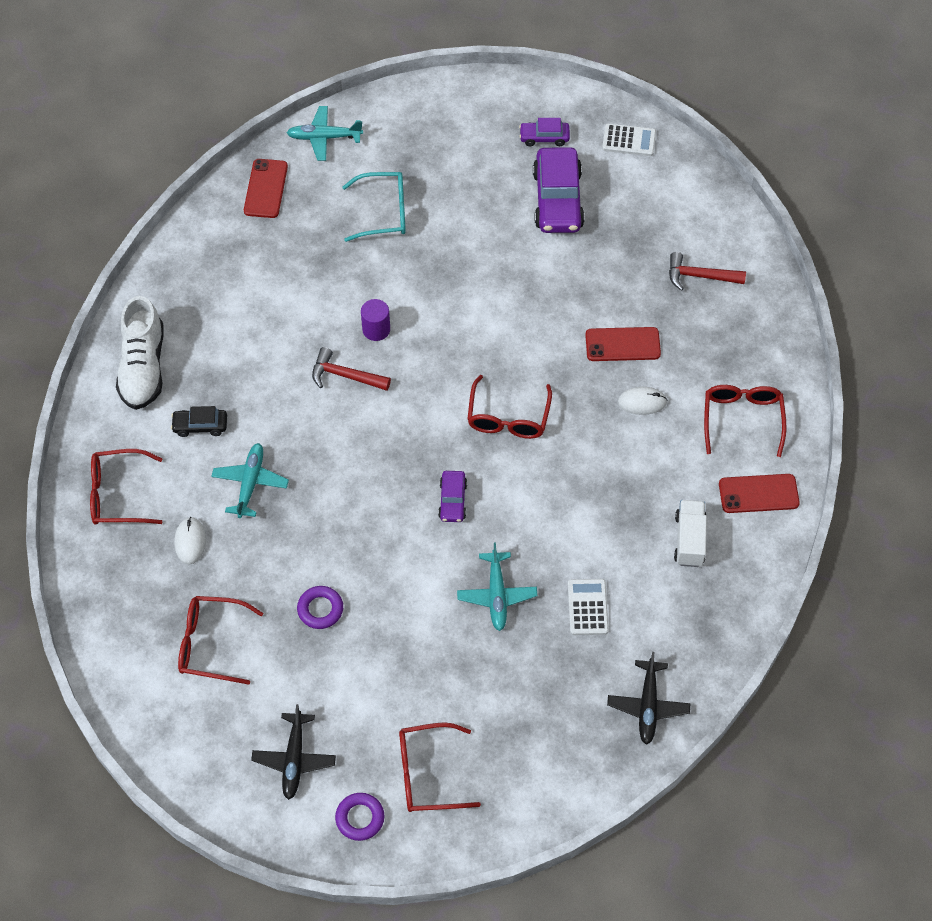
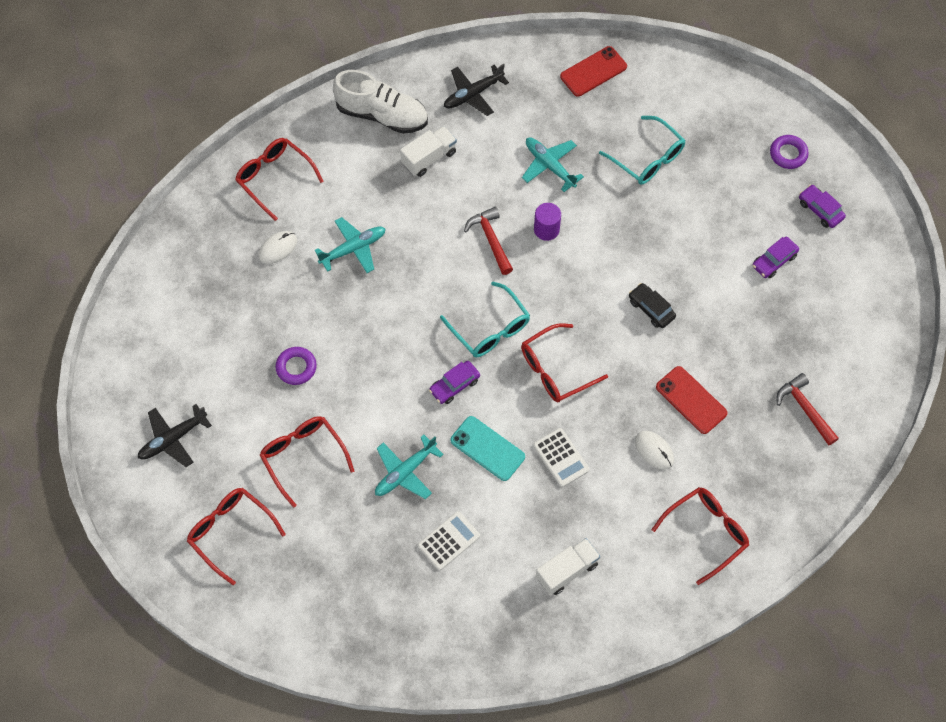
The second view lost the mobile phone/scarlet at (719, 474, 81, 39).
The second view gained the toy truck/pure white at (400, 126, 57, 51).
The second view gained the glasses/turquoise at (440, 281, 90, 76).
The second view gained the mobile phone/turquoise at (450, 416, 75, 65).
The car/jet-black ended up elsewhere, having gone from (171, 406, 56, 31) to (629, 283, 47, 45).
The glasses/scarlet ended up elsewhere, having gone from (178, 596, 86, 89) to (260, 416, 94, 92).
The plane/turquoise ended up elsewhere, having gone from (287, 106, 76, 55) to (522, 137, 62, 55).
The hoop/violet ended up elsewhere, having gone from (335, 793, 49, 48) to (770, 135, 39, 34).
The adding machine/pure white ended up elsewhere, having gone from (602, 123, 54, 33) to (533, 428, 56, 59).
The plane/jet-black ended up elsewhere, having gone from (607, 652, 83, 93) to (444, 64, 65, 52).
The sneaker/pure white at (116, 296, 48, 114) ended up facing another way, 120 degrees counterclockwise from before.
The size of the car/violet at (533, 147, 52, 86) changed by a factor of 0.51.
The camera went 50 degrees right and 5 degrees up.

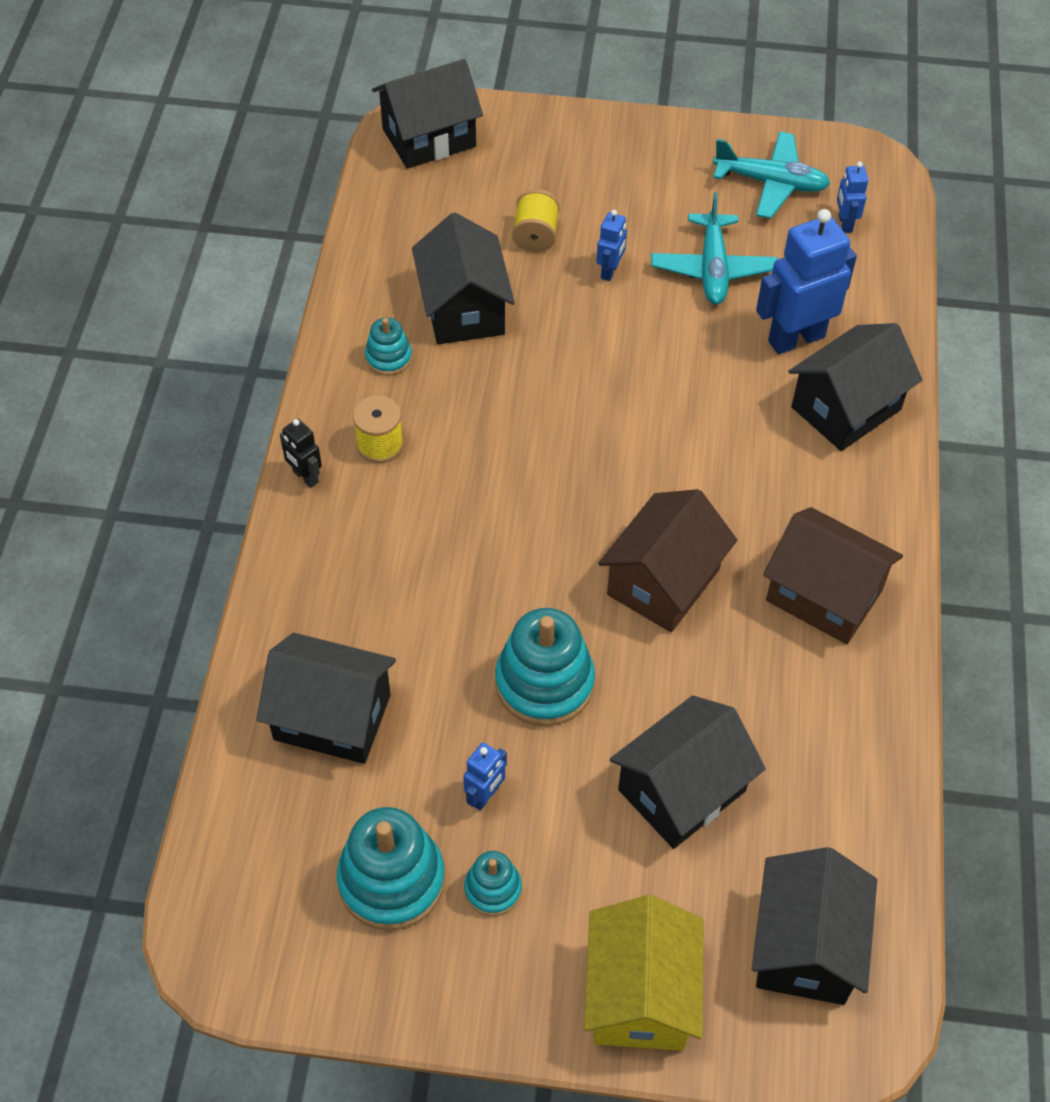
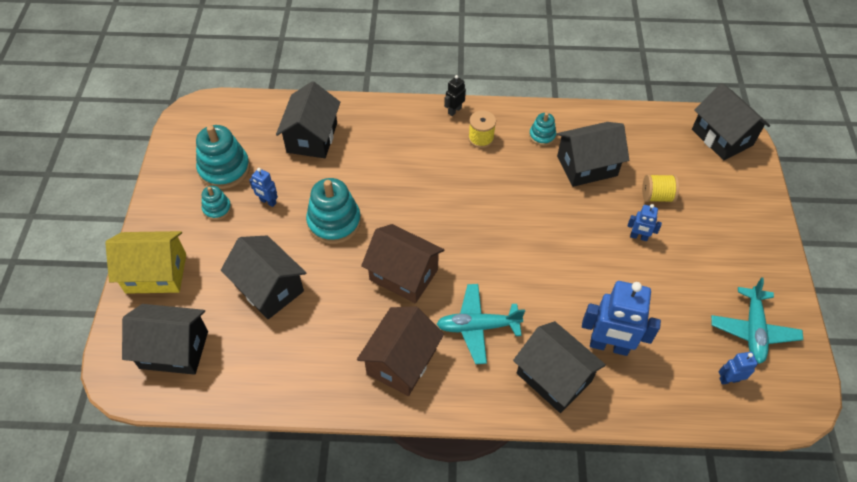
The plane/turquoise ended up elsewhere, having gone from (651, 192, 127, 112) to (437, 284, 88, 80).
The robot/royal blue at (756, 209, 101, 145) ended up facing another way, 135 degrees clockwise from before.
The camera went 85 degrees right and 0 degrees up.

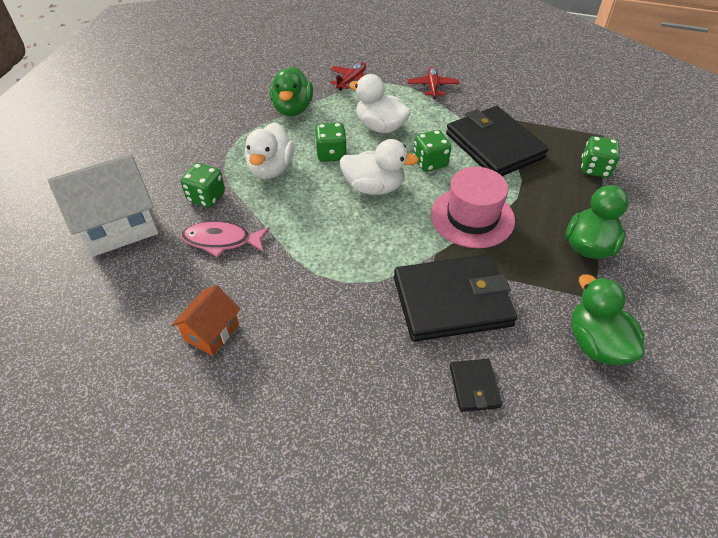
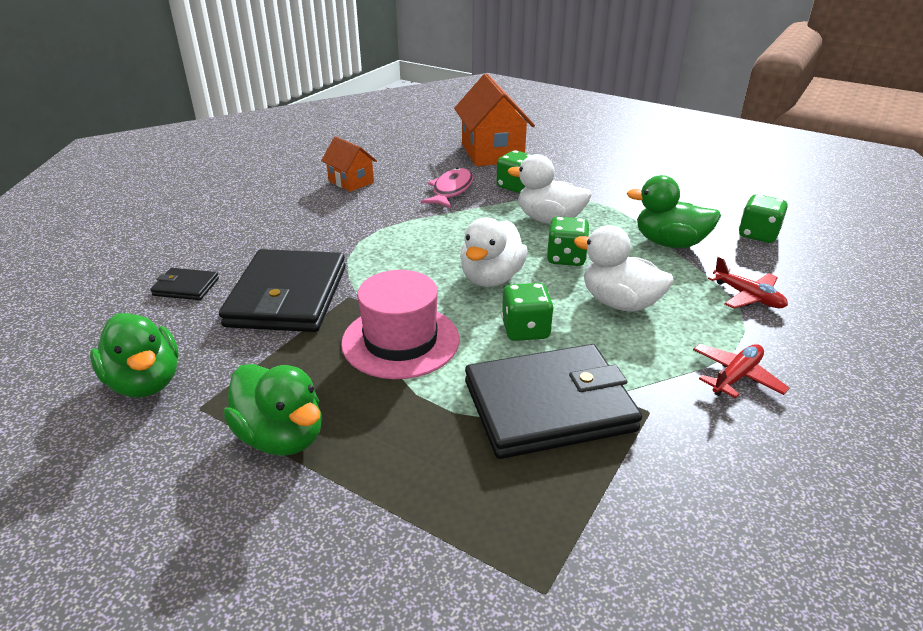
The dice/green ended up elsewhere, having gone from (581, 136, 39, 42) to (739, 194, 48, 49).
What was the cottage/pure white at (48, 154, 110, 103) turned into the cottage/orange at (454, 74, 81, 92).
The toy duck/pure white at (349, 74, 62, 59) ended up facing another way, 105 degrees counterclockwise from before.
The plane/scarlet at (408, 67, 51, 32) ended up facing another way, 60 degrees counterclockwise from before.
The toy duck/green at (571, 274, 73, 91) ended up facing another way, 60 degrees clockwise from before.
The camera went 105 degrees right and 15 degrees down.

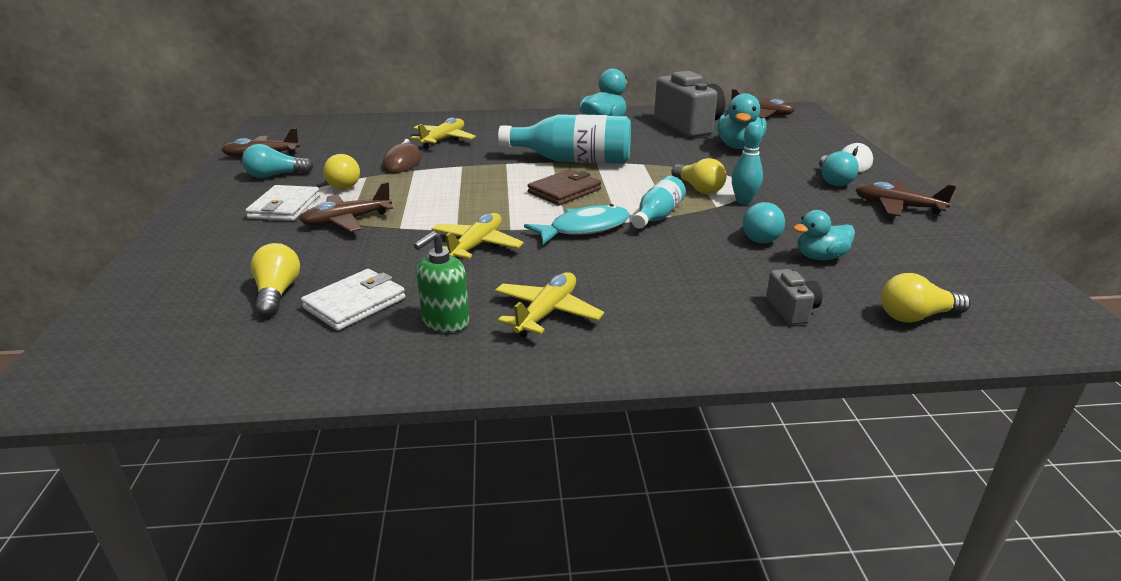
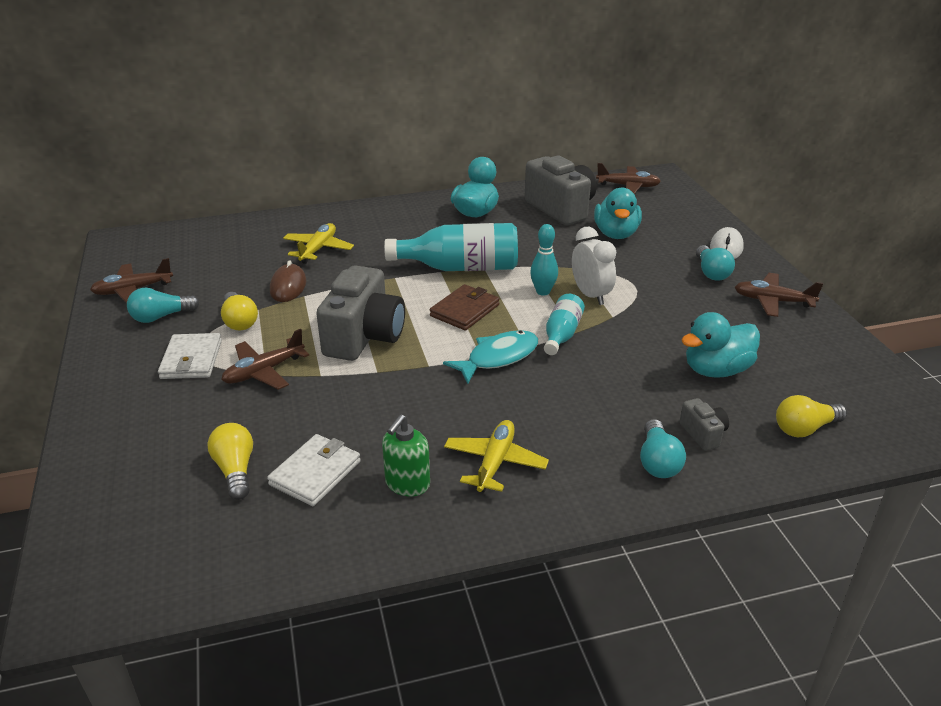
The second view lost the plane/golden at (432, 213, 92, 48).
The second view gained the camera/ash-grey at (316, 266, 89, 95).
The skittle/turquoise ended up elsewhere, having gone from (732, 122, 31, 83) to (530, 224, 28, 72).
The bulb/turquoise ended up elsewhere, having gone from (743, 202, 42, 41) to (640, 419, 46, 59).
Where the bulb/golden stood at (671, 158, 56, 36), the clock/pure white came to stand at (572, 227, 44, 78).
The size of the toy duck/turquoise at (793, 210, 62, 50) changed by a factor of 1.51.
The camera went 10 degrees left and 5 degrees up.

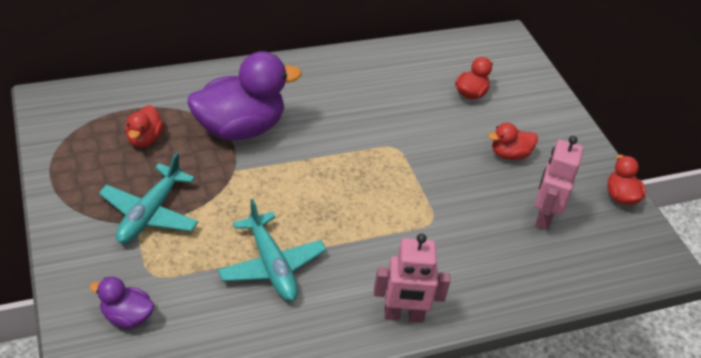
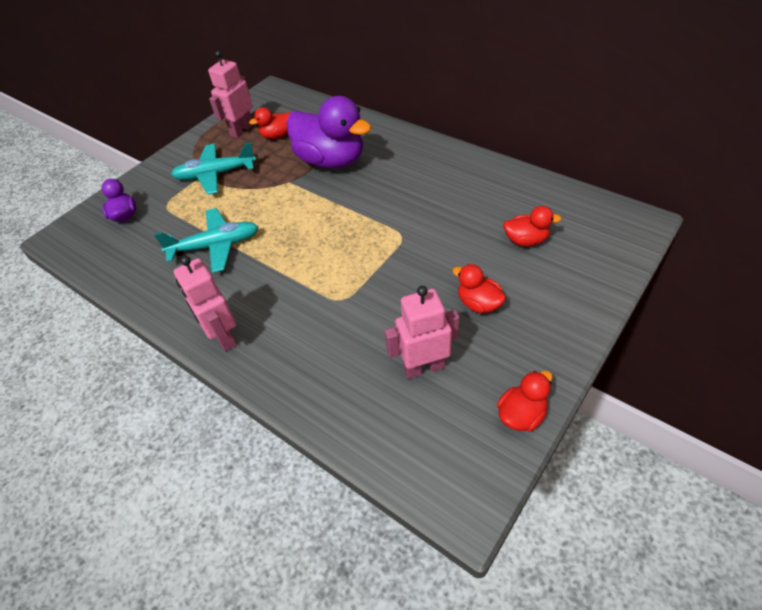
The second view gained the robot/rose-pink at (208, 51, 45, 87).
The plane/turquoise at (218, 199, 108, 102) ended up facing another way, 135 degrees counterclockwise from before.
The camera went 65 degrees right and 5 degrees up.

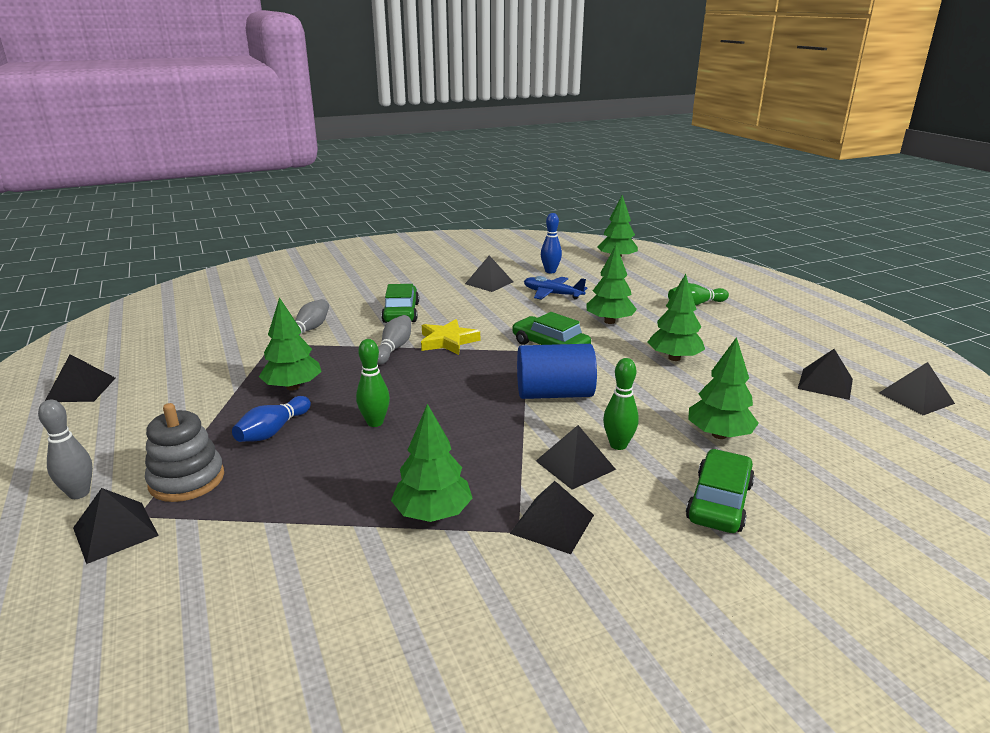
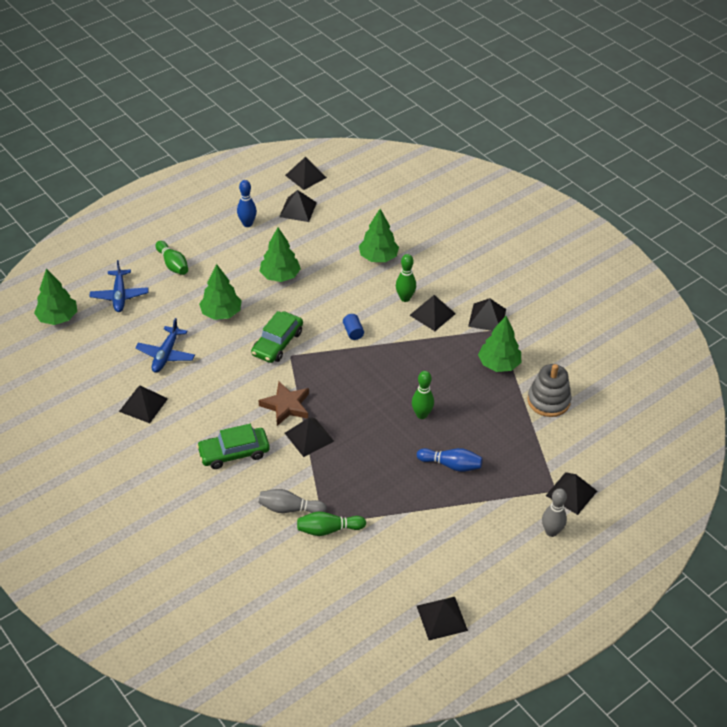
The second view lost the fir tree/green at (259, 297, 63, 94).
The second view lost the car/green at (686, 449, 69, 84).
The second view gained the plane/royal blue at (90, 260, 58, 52).
The second view gained the skittle/green at (297, 512, 69, 24).
The ring stacker/ash-grey ended up elsewhere, having gone from (145, 403, 79, 99) to (527, 364, 44, 53).
The skittle/royal blue ended up elsewhere, having gone from (541, 213, 21, 60) to (237, 180, 20, 47).
Where the skittle/ash-grey stood at (377, 315, 34, 50), the solid pyramid/jet-black came to stand at (285, 418, 49, 39).
What was the five-pointed star/golden at (421, 319, 59, 36) turned into the five-pointed star/dark brown at (258, 382, 51, 44).
The size of the cylinder shape/royal blue at (517, 344, 80, 55) changed by a factor of 0.44.
The camera went 105 degrees left and 20 degrees up.

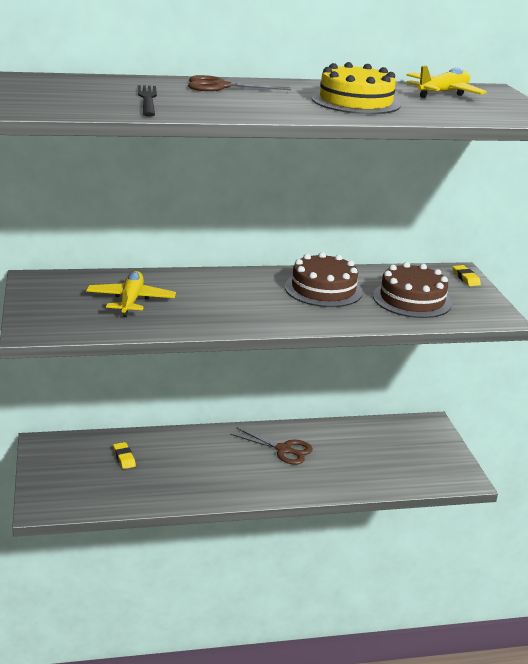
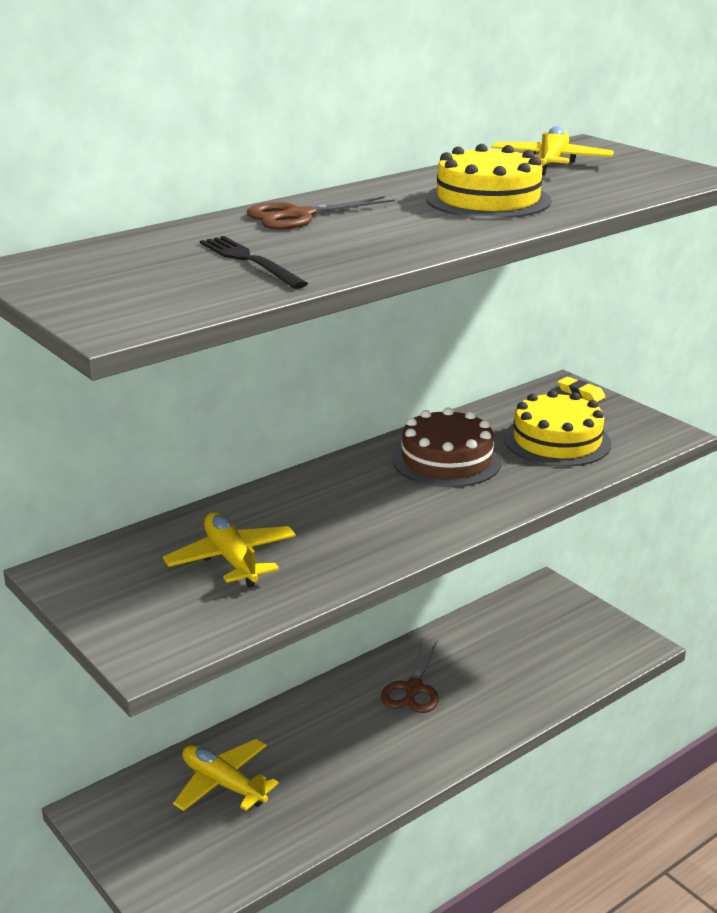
Where the gum eraser/golden stood at (113, 442, 23, 27), the plane/golden came to stand at (173, 739, 106, 72).
What was the gateau/dark brown at (373, 262, 79, 56) turned into the gateau/golden at (504, 390, 107, 77).
The pair of scissors/dark brown at (231, 427, 82, 38) ended up facing another way, 105 degrees clockwise from before.
The camera went 25 degrees left and 0 degrees up.

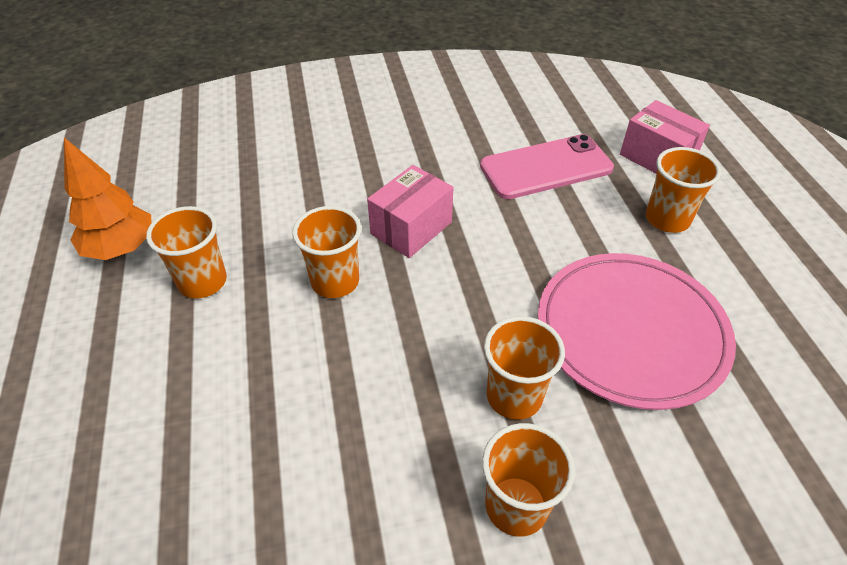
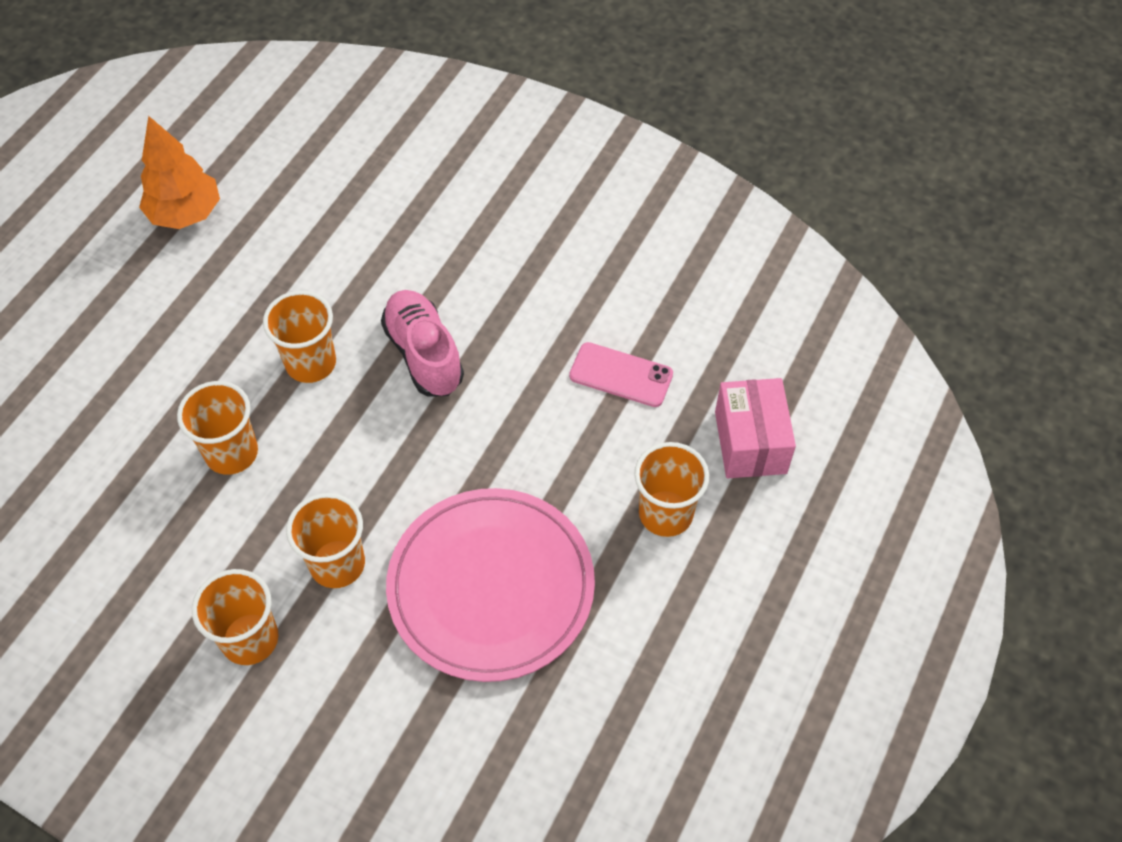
The cup/orange ended up elsewhere, having gone from (146, 206, 81, 92) to (177, 381, 81, 94).
Where the box/rose-pink stood at (367, 165, 86, 93), the sneaker/rose-pink came to stand at (381, 290, 83, 106).
The size of the mobile phone/rose-pink at (480, 134, 134, 65) changed by a factor of 0.62.
The camera went 40 degrees right and 10 degrees up.

